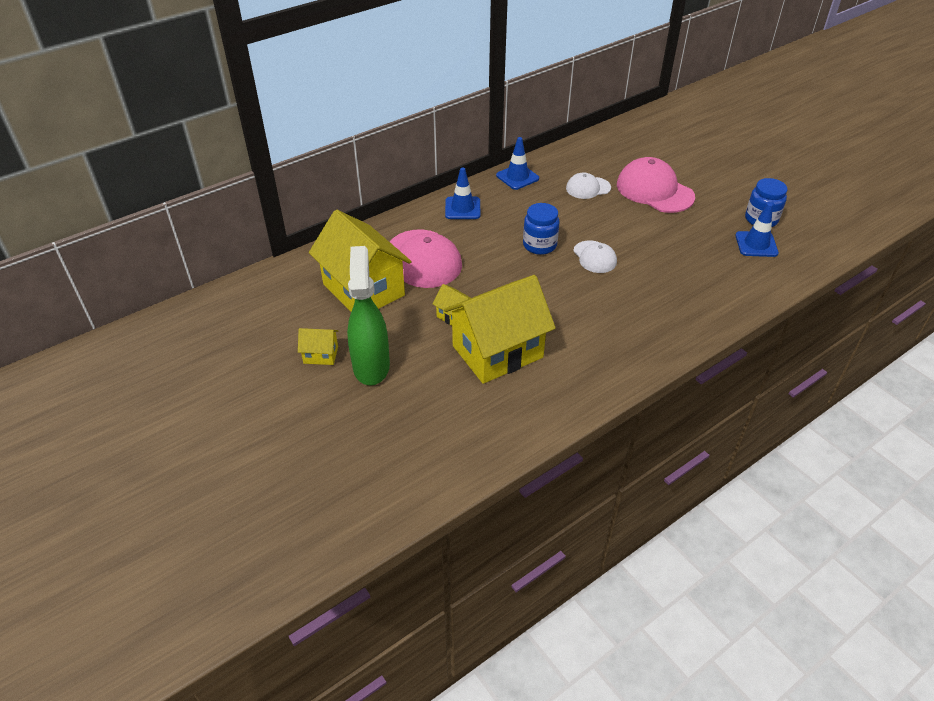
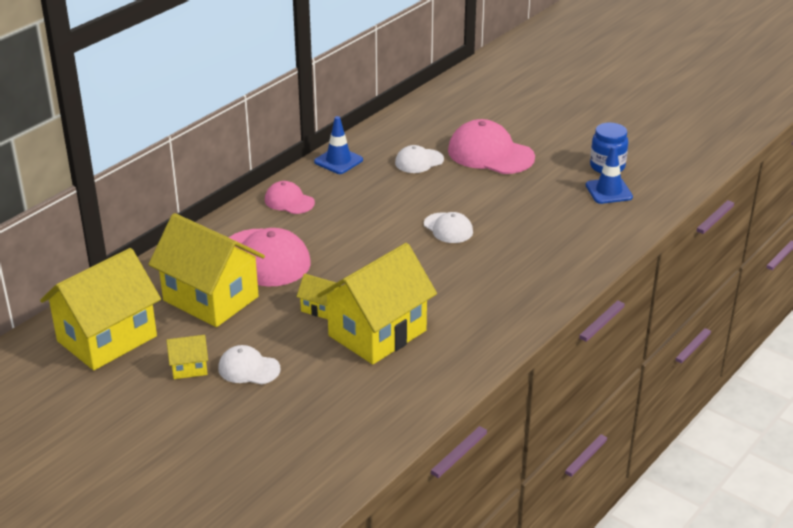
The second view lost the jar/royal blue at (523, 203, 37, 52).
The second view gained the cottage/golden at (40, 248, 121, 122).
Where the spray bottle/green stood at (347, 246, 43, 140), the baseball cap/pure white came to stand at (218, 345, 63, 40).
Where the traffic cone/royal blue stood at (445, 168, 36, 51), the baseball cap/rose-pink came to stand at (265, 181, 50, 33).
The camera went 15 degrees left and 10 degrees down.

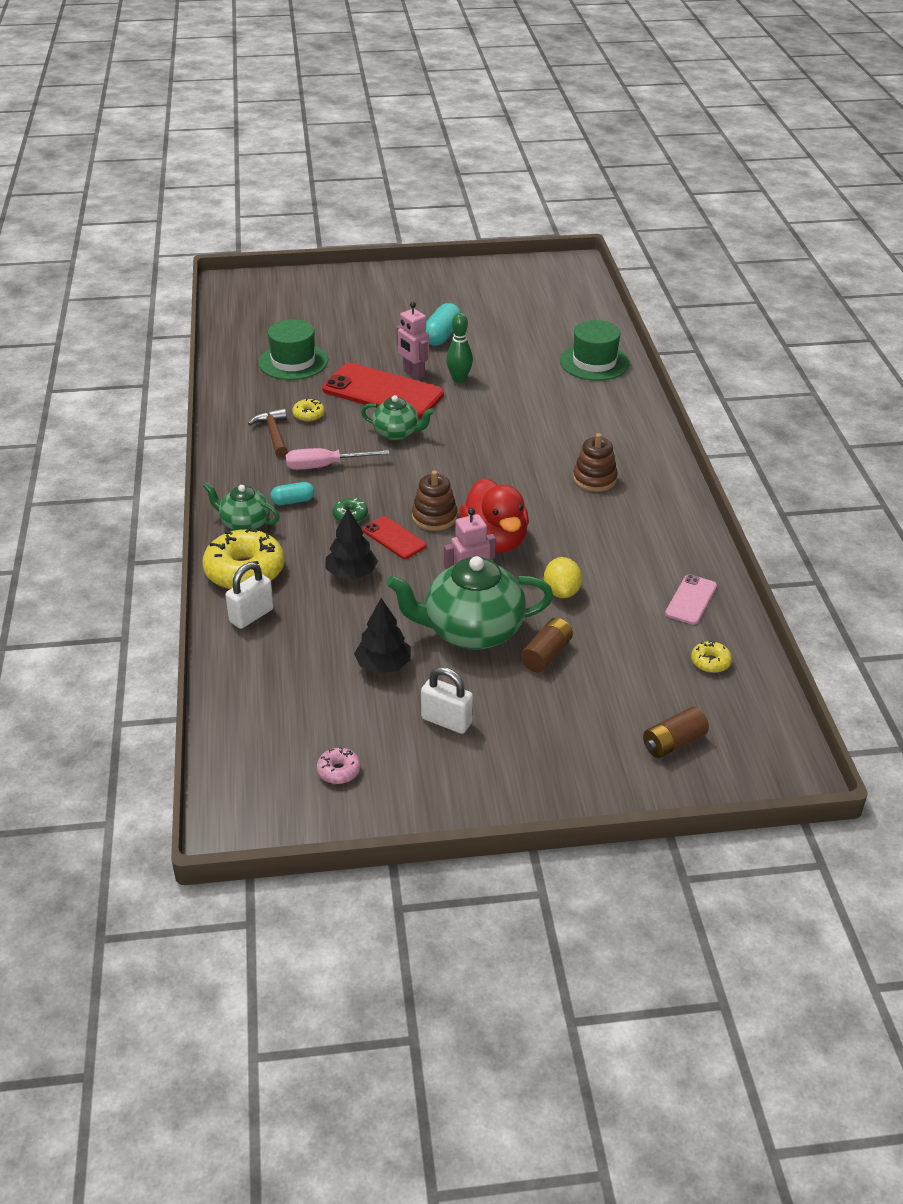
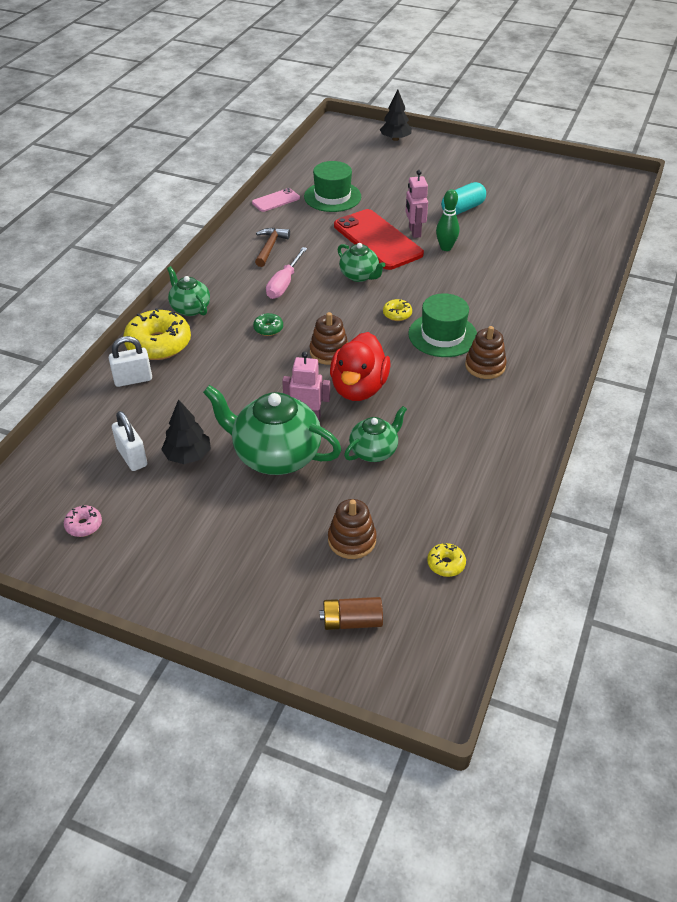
The second view lost the pill shape/turquoise at (270, 482, 45, 23).
The second view lost the mobile phone/scarlet at (363, 516, 63, 43).
The second view lost the power cell/dark brown at (521, 618, 52, 54).
The second view gained the ring stacker/dark brown at (328, 499, 48, 60).
The glazed donut/golden ended up elsewhere, having gone from (292, 399, 33, 23) to (383, 299, 29, 22).
The fir tree/jet-black ended up elsewhere, having gone from (325, 508, 53, 71) to (379, 90, 33, 51).
The small lock/pure white ended up elsewhere, having gone from (421, 667, 52, 67) to (112, 411, 35, 60).
The top hat/green ended up elsewhere, having gone from (560, 320, 69, 61) to (408, 293, 69, 64).
The mobile phone/rose-pink ended up elsewhere, having gone from (665, 574, 52, 51) to (252, 188, 48, 24).
Where the lemon/golden stood at (544, 557, 38, 41), the teapot/green came to stand at (344, 406, 63, 56).
The screwdriver/rose-pink at (286, 448, 104, 22) ended up facing another way, 90 degrees counterclockwise from before.
The camera went 30 degrees right and 5 degrees up.

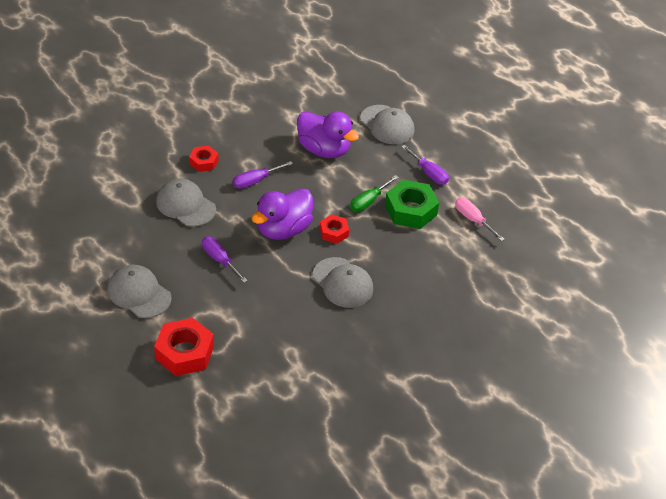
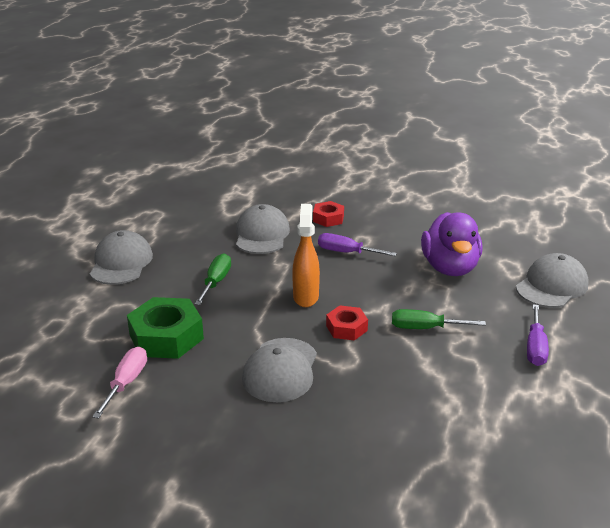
The second view lost the hex nut/scarlet at (154, 318, 60, 58).
The hex nut/green ended up elsewhere, having gone from (385, 180, 54, 49) to (127, 297, 77, 62).
The screwdriver/rose-pink ended up elsewhere, having gone from (455, 198, 50, 43) to (92, 347, 55, 72).
Where the toy duck/violet stood at (252, 188, 61, 52), the spray bottle/orange came to stand at (292, 204, 28, 103).
What was the screwdriver/violet at (202, 237, 46, 46) turned into the screwdriver/green at (195, 253, 36, 52).
The baseball cap/ash-grey at (360, 105, 55, 39) ended up facing another way, 150 degrees counterclockwise from before.
The camera went 55 degrees right and 15 degrees down.

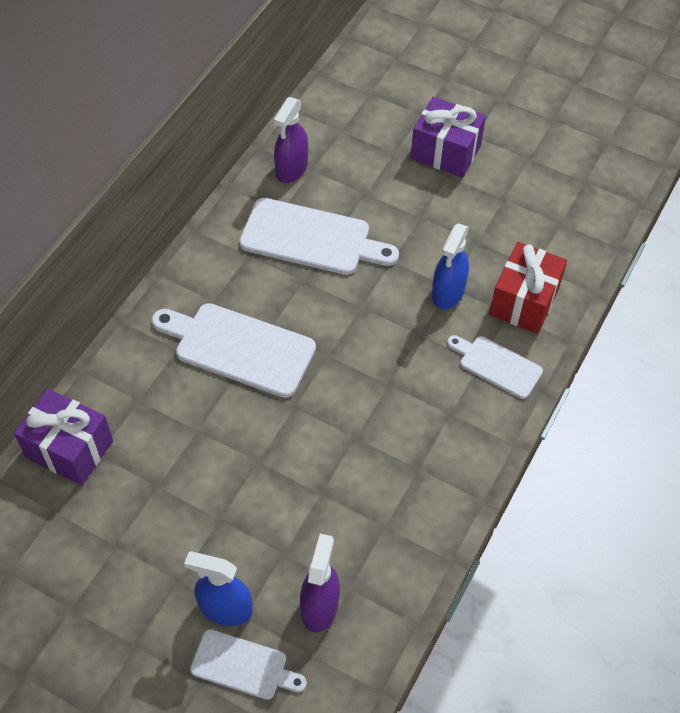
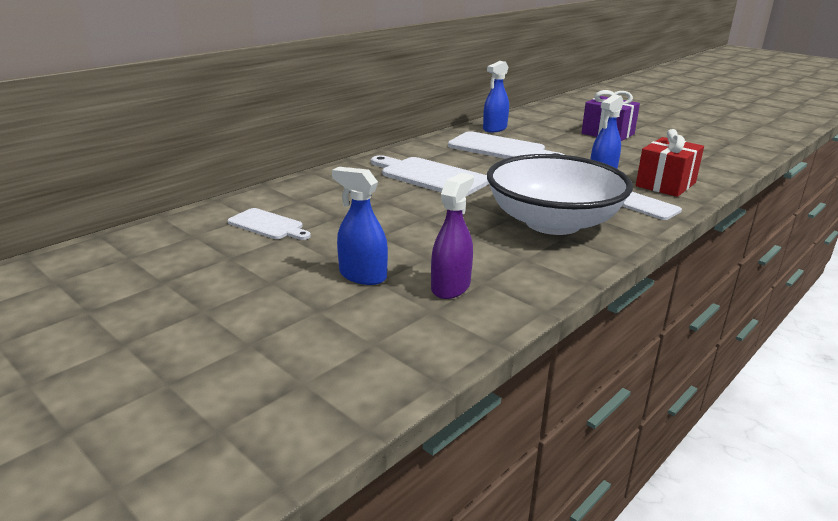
The second view lost the present/violet at (14, 389, 99, 96).
The second view gained the serving bowl/pure white at (487, 154, 146, 81).
The cutting board/pure white ended up elsewhere, having gone from (190, 629, 117, 71) to (228, 208, 83, 32).
What was the spray bottle/violet at (274, 97, 34, 86) turned into the spray bottle/royal blue at (483, 61, 26, 71).
The camera went 15 degrees right and 30 degrees down.

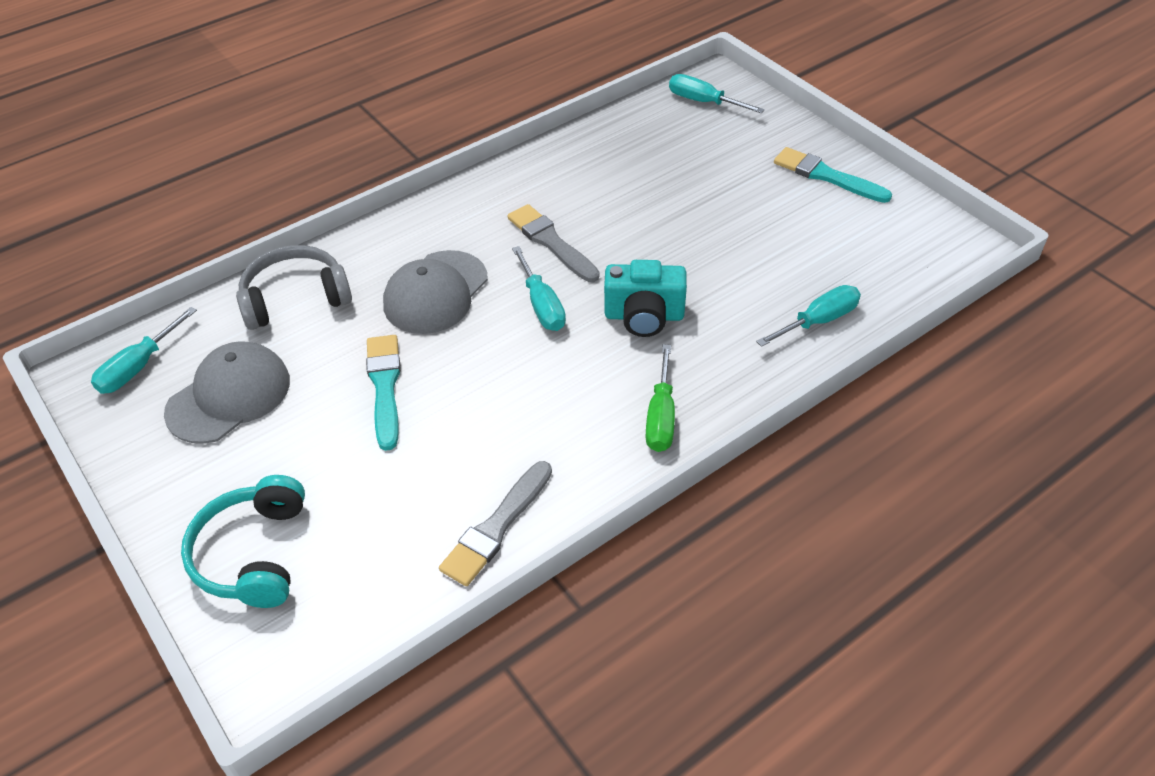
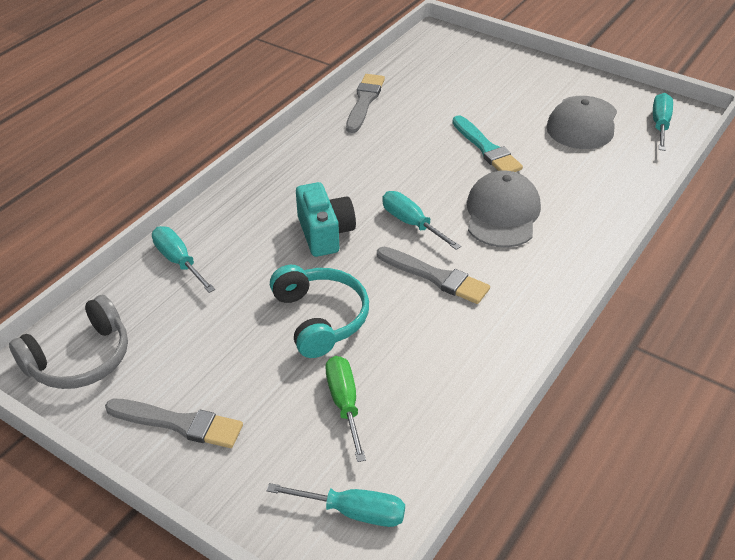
The over-ear headphones/turquoise ended up elsewhere, having gone from (181, 475, 124, 133) to (270, 265, 99, 93).
The over-ear headphones/ash-grey ended up elsewhere, having gone from (236, 245, 116, 85) to (9, 295, 119, 94).
The screwdriver/green ended up elsewhere, having gone from (646, 344, 29, 108) to (326, 356, 40, 106).
What was the brush/turquoise at (774, 147, 118, 56) turned into the brush/ash-grey at (105, 399, 138, 49).
The camera/turquoise at (604, 260, 83, 77) ended up facing another way, 90 degrees clockwise from before.
The screwdriver/turquoise at (756, 285, 105, 62) ended up facing another way, 105 degrees clockwise from before.
The camera went 160 degrees right and 5 degrees down.

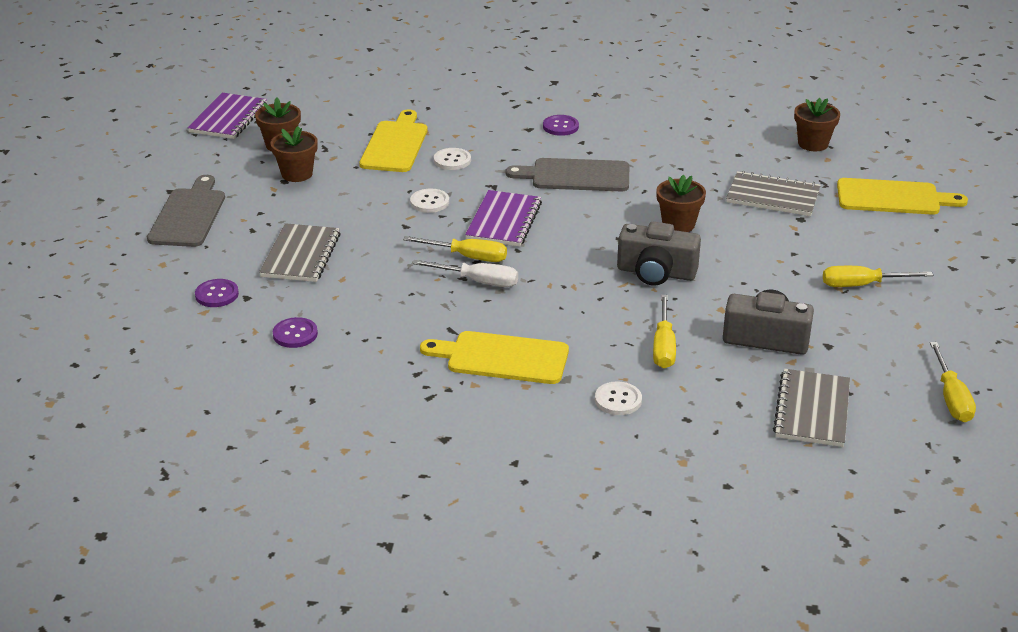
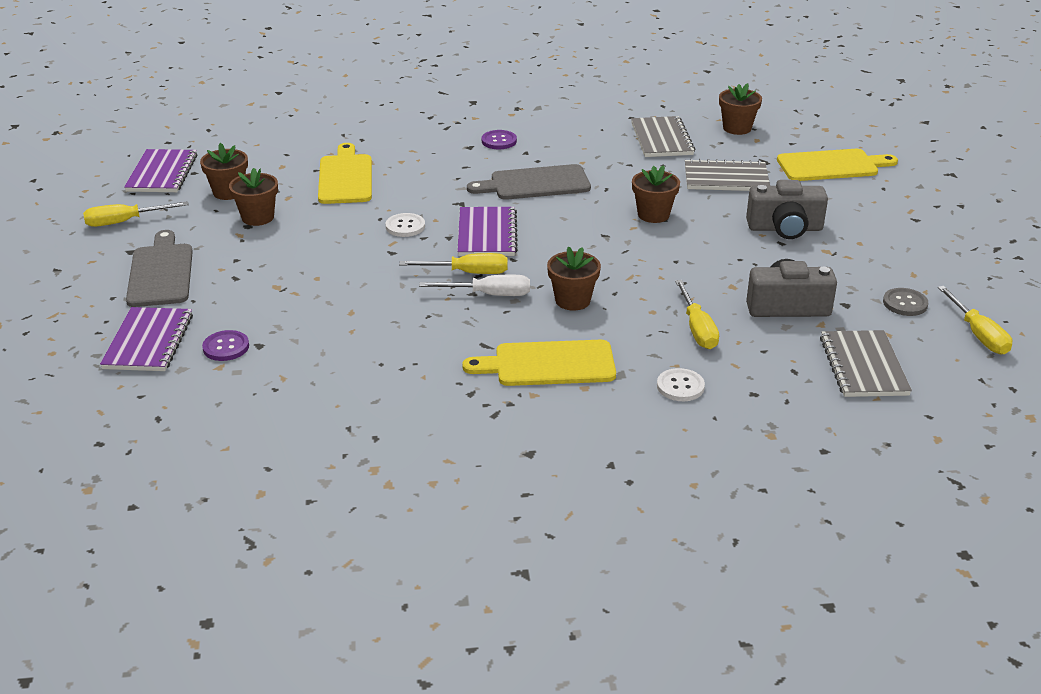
The second view lost the sewing button/violet at (273, 317, 45, 31).
The second view lost the sewing button/pure white at (434, 148, 37, 22).
The second view gained the notebook/violet at (100, 307, 93, 64).
The second view gained the flower pot/dark brown at (547, 246, 54, 64).
The second view gained the sewing button/ash-grey at (883, 288, 45, 28).
The notebook/ash-grey ended up elsewhere, having gone from (259, 223, 82, 59) to (631, 116, 64, 41).
The camera/ash-grey ended up elsewhere, having gone from (617, 222, 84, 64) to (746, 180, 82, 59).
The screwdriver/golden ended up elsewhere, having gone from (823, 266, 110, 21) to (83, 201, 106, 26).
The camera went 15 degrees left and 0 degrees up.

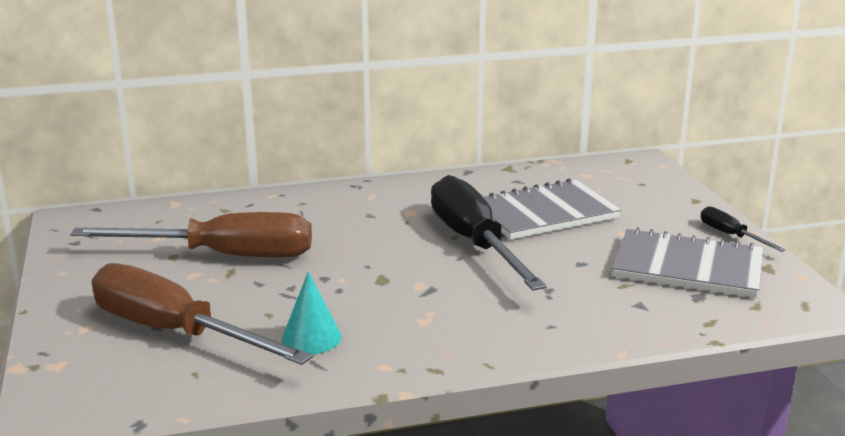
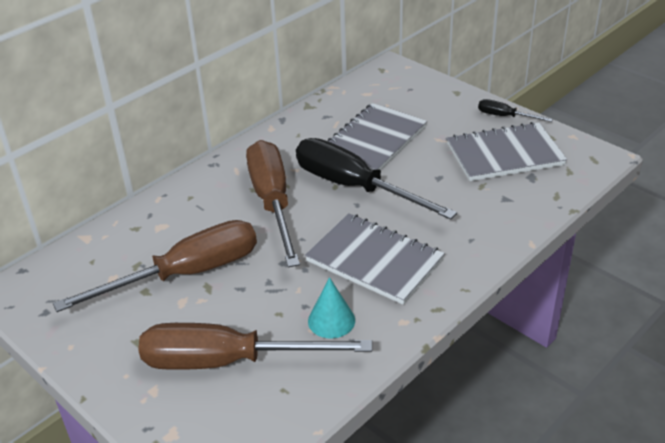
The second view gained the screwdriver/dark brown at (246, 140, 54, 127).
The second view gained the notebook/ash-grey at (305, 213, 140, 92).
The camera went 30 degrees left and 15 degrees up.

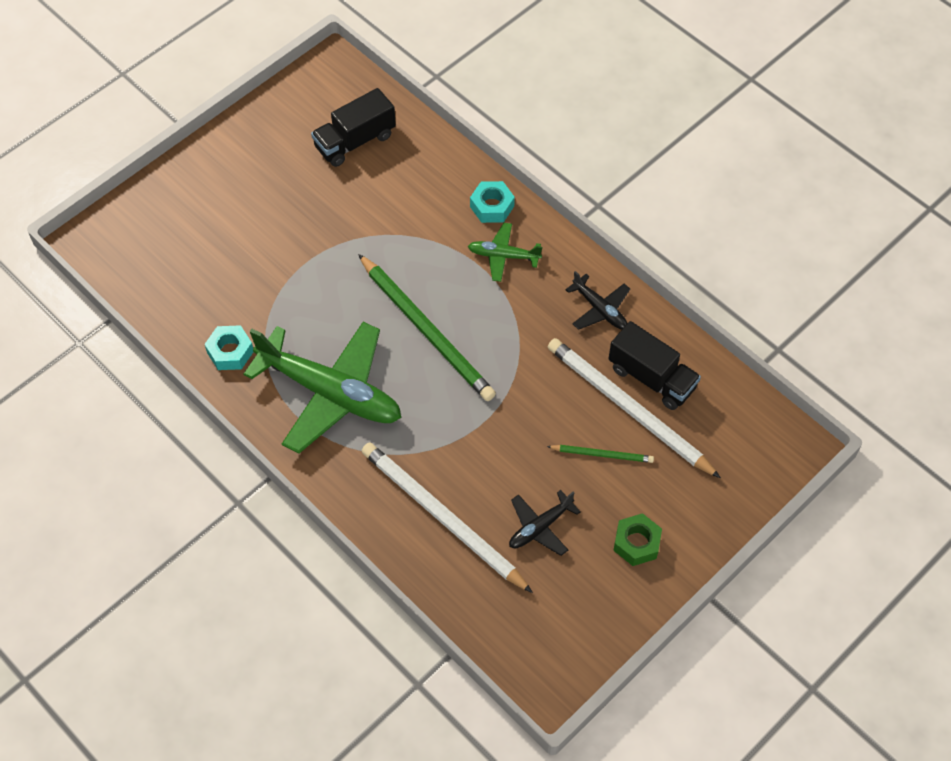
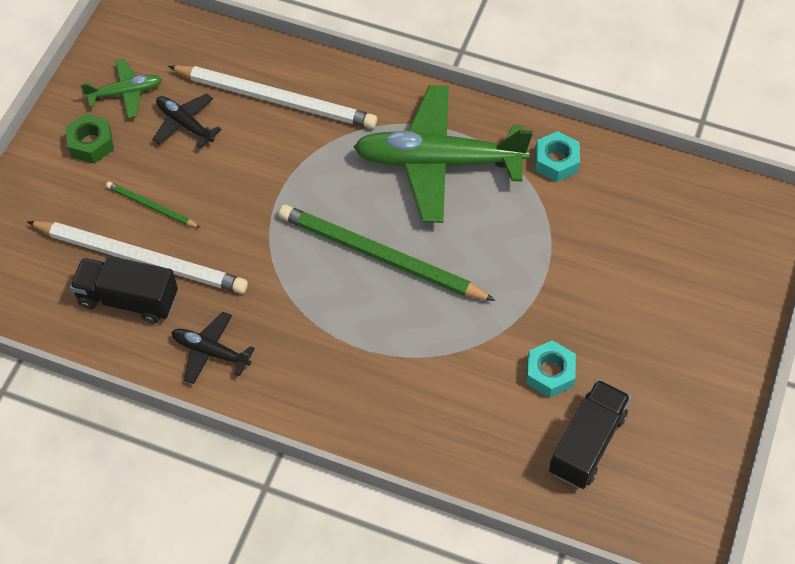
The plane/green ended up elsewhere, having gone from (468, 223, 74, 59) to (81, 59, 81, 59).
The hex nut/turquoise ended up elsewhere, having gone from (470, 181, 45, 42) to (526, 340, 50, 58).
The plane/jet-black at (509, 490, 72, 66) ended up facing another way, 75 degrees counterclockwise from before.
The lead pencil/green at (547, 445, 107, 18) ended up facing another way, 45 degrees clockwise from before.
The camera went 155 degrees right and 0 degrees up.

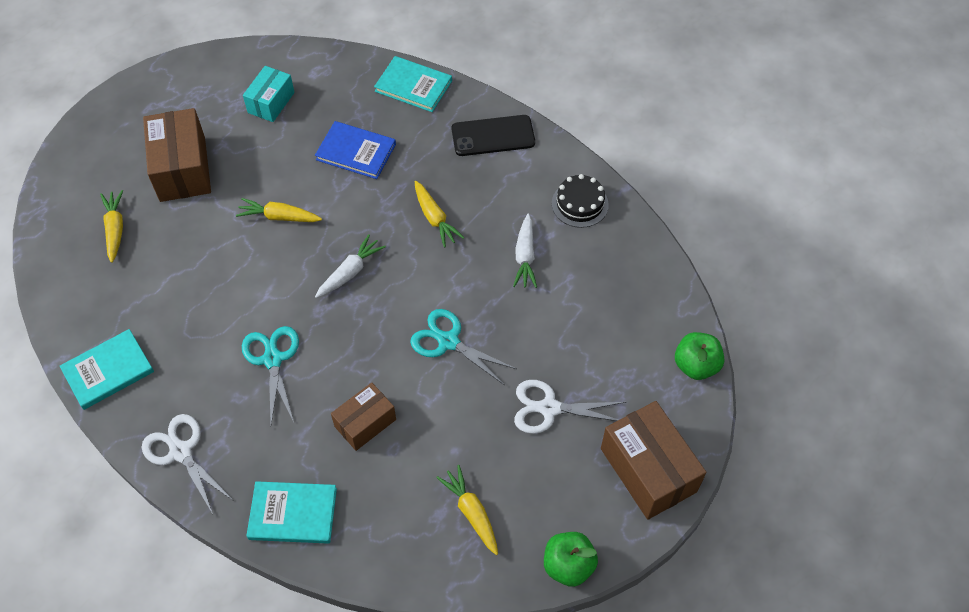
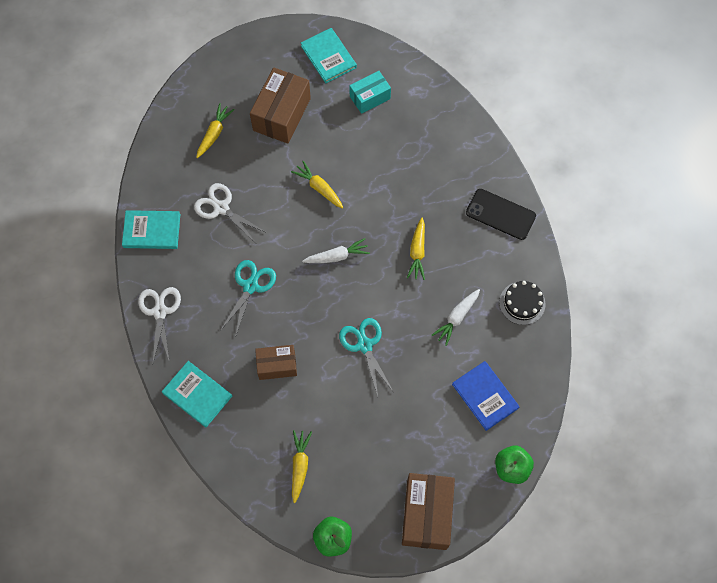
The hardcover/royal blue ended up elsewhere, having gone from (315, 121, 81, 58) to (452, 361, 68, 70).
The hardcover/turquoise ended up elsewhere, having gone from (374, 56, 78, 56) to (301, 28, 56, 55).
The pair of scissors/pure white ended up elsewhere, having gone from (514, 380, 112, 54) to (194, 183, 73, 60).
The camera went 35 degrees right and 10 degrees up.

